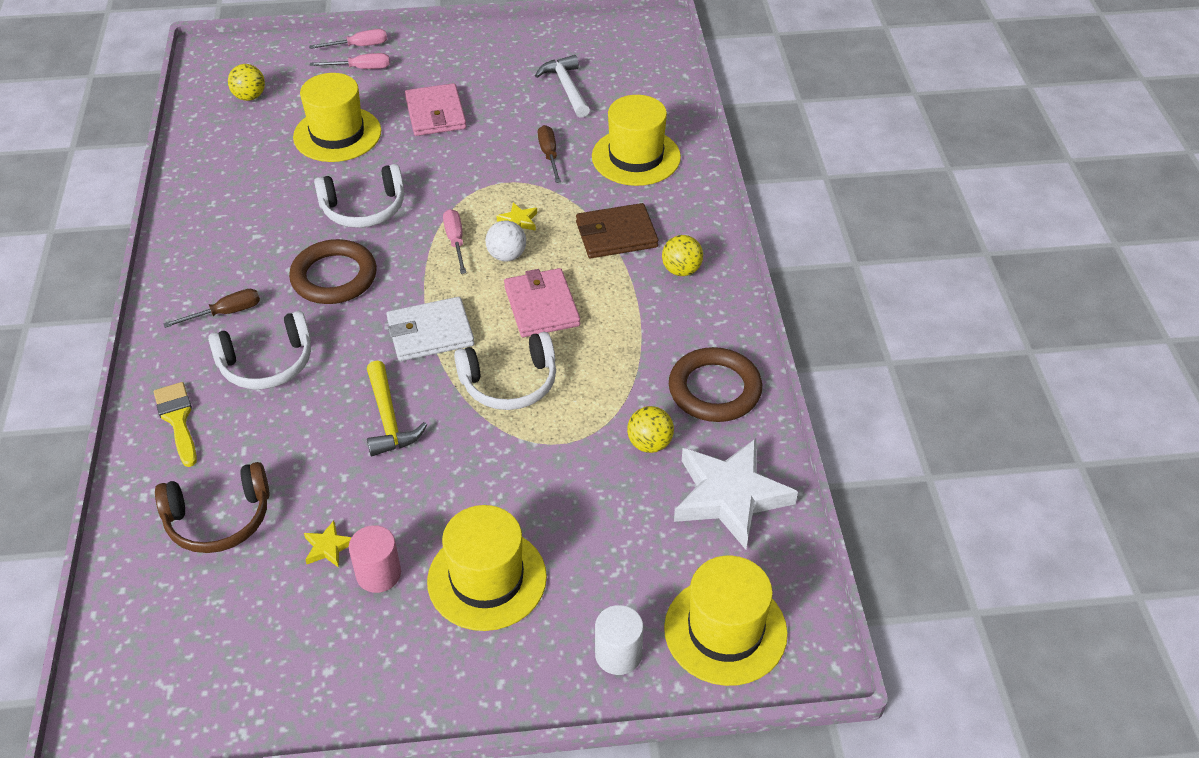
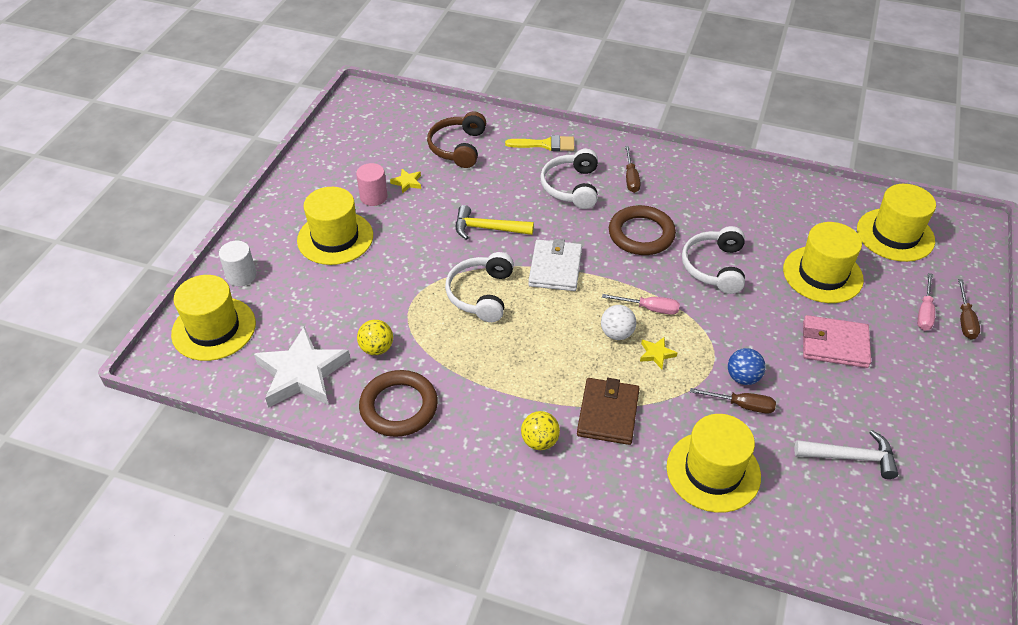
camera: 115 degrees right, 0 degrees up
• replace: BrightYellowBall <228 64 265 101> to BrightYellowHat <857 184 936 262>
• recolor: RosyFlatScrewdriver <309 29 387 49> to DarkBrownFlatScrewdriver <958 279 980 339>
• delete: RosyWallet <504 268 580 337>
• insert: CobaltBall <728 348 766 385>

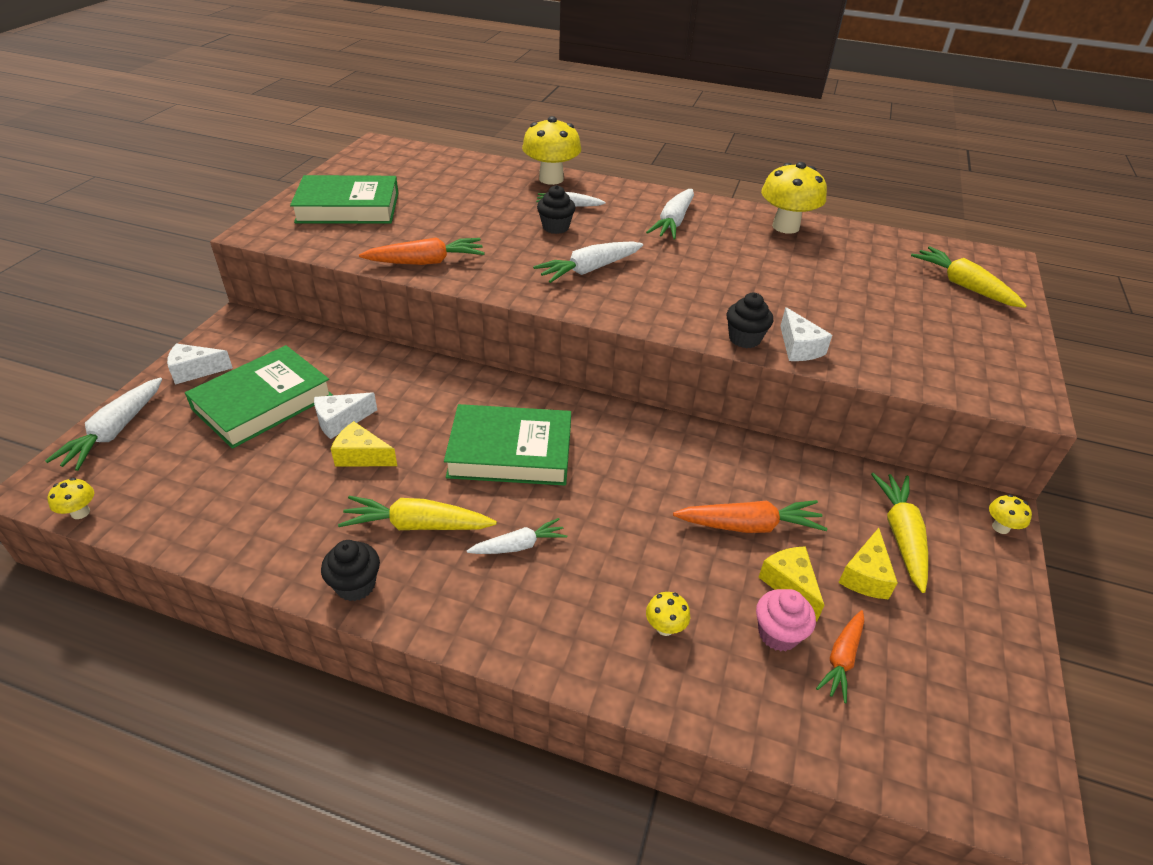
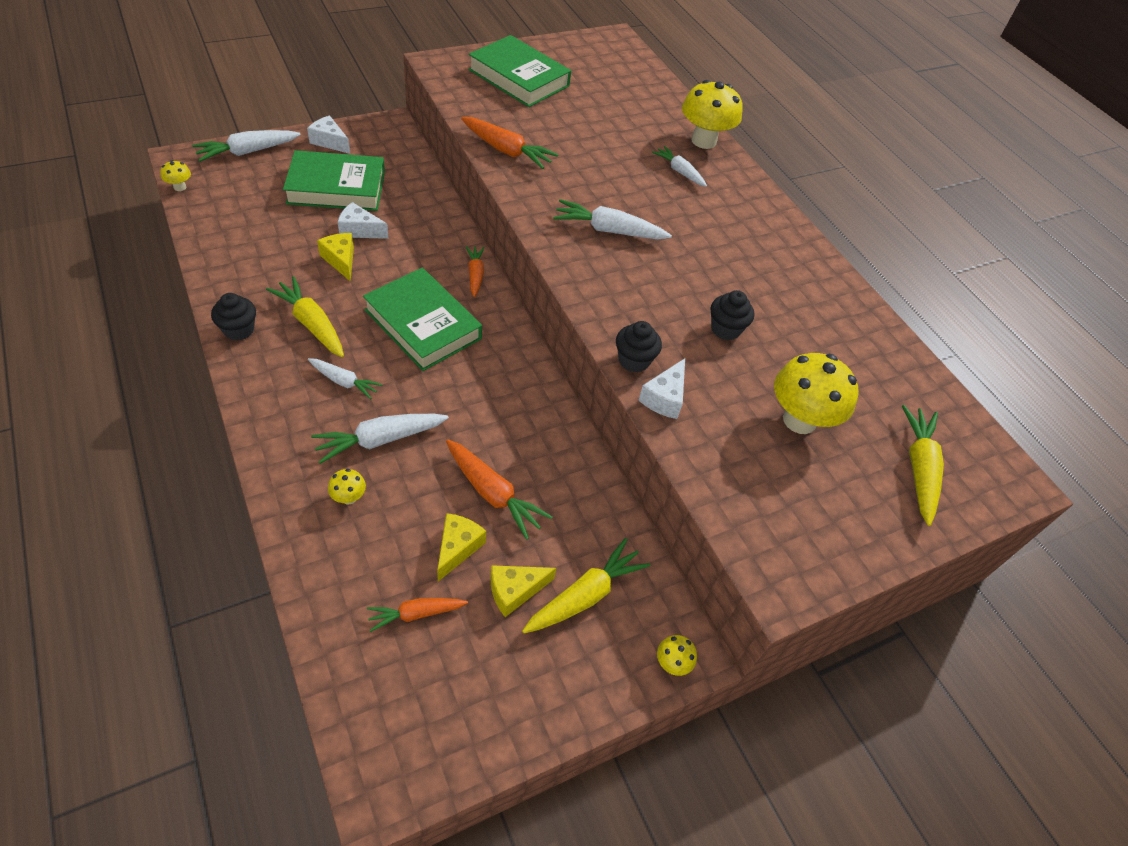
camera: 40 degrees right, 10 degrees up
• move: EbonyCupcake <537 185 576 234> to <711 290 754 340>
• move: SnowWhiteCarrot <646 189 694 239> to <311 414 449 464>
• delete: RosyCupcake <756 589 816 651>
• move: BrightYellowToadstool <761 162 827 234> to <774 353 859 434>
• insert: OrangeCarrot <466 246 485 297>

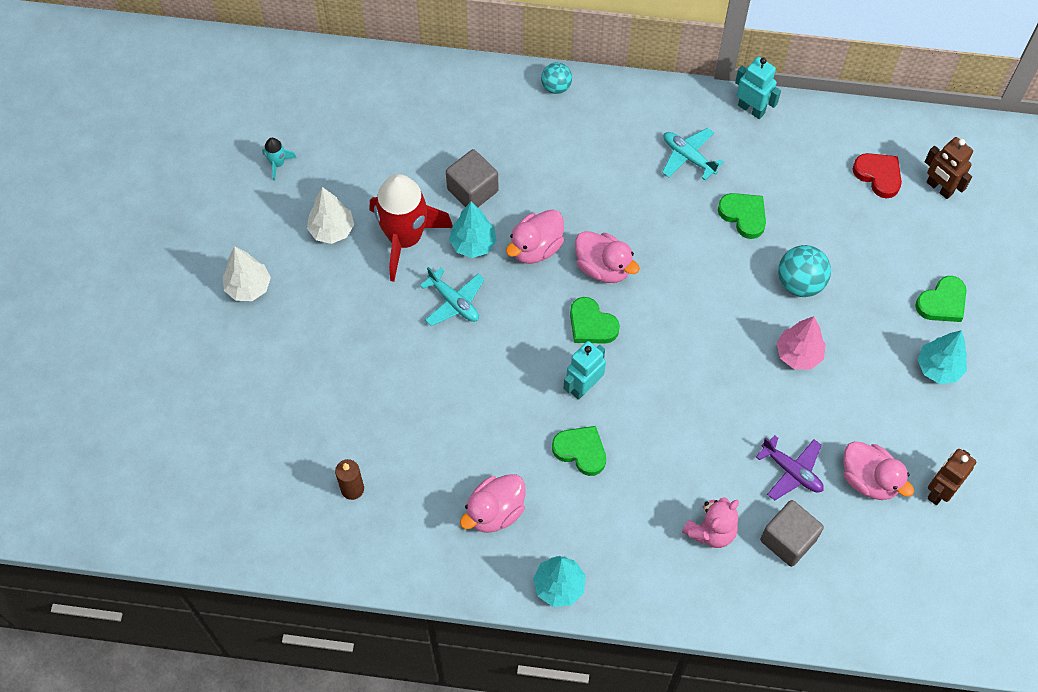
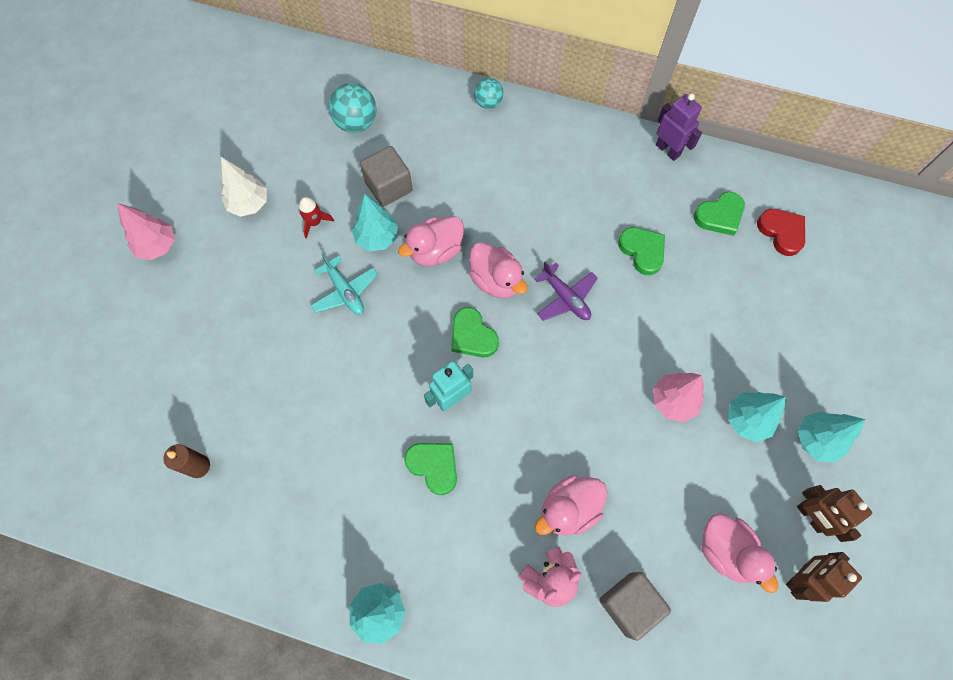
camera: 10 degrees right, 5 degrees up
• recolor: SnowWhiteToyTree <223 246 271 301> to RosyToyTree <117 203 175 260>
• delete: AquaSpaceship <262 138 297 181>
• resize: ScarletSpaceship <370 174 453 282> = <299 197 334 239> x0.41
• move: RosyToyDuck <460 474 526 533> to <535 475 607 535>
• delete: AquaAeroplane <662 128 724 180>
• recolor: AquaRobot <735 57 781 119> to PurpleRobot <656 94 702 161>
• move: PurpleAeroplane <756 435 824 500> to <534 261 598 321>
• move: AquaBall <778 245 831 297> to <328 83 376 133>
• move: GreenHeartShape <915 276 967 322> to <694 192 745 236>
• move: DarkBrownRobot <925 137 973 199> to <797 485 872 542>
• insert: AquaToyTree <728 392 786 442>

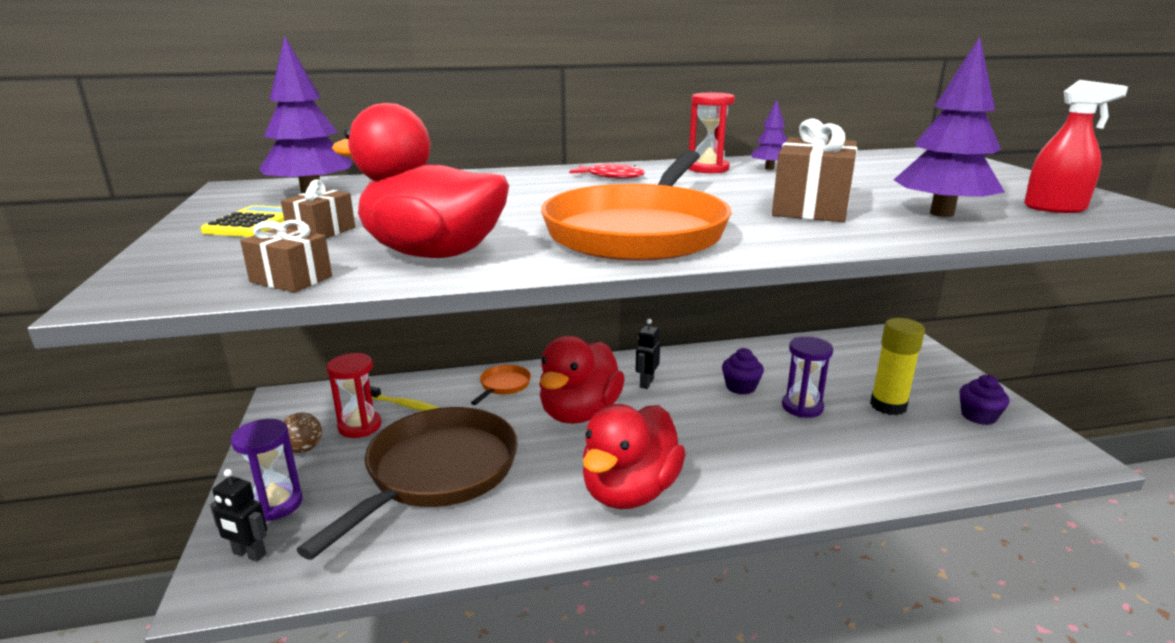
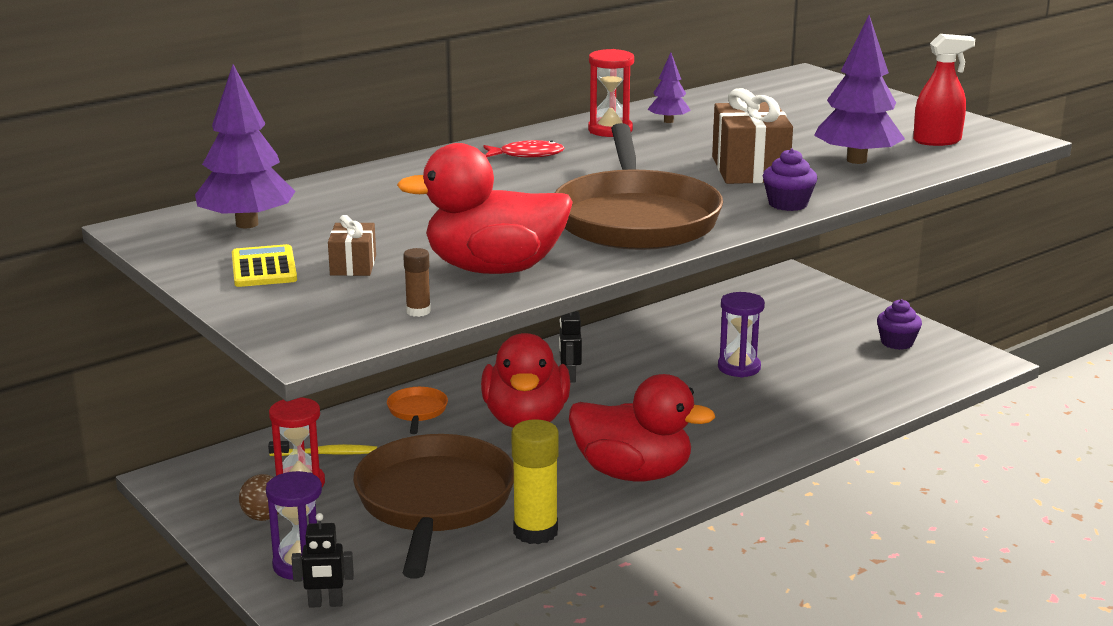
camera: 25 degrees left, 0 degrees up
• replace: DarkBrownPresent <240 220 332 293> to DarkBrownStickOfGlue <403 248 431 317>
• recolor: OrangeFryingPan <541 150 732 261> to DarkBrownFryingPan <555 123 723 250>
• rotate: ScarletToyDuck <583 404 686 509> = <569 374 715 481> 75 degrees counterclockwise
• move: PurpleCupcake <722 348 764 395> to <763 149 818 211>
• move: BrightYellowStickOfGlue <870 318 925 415> to <511 419 559 544>

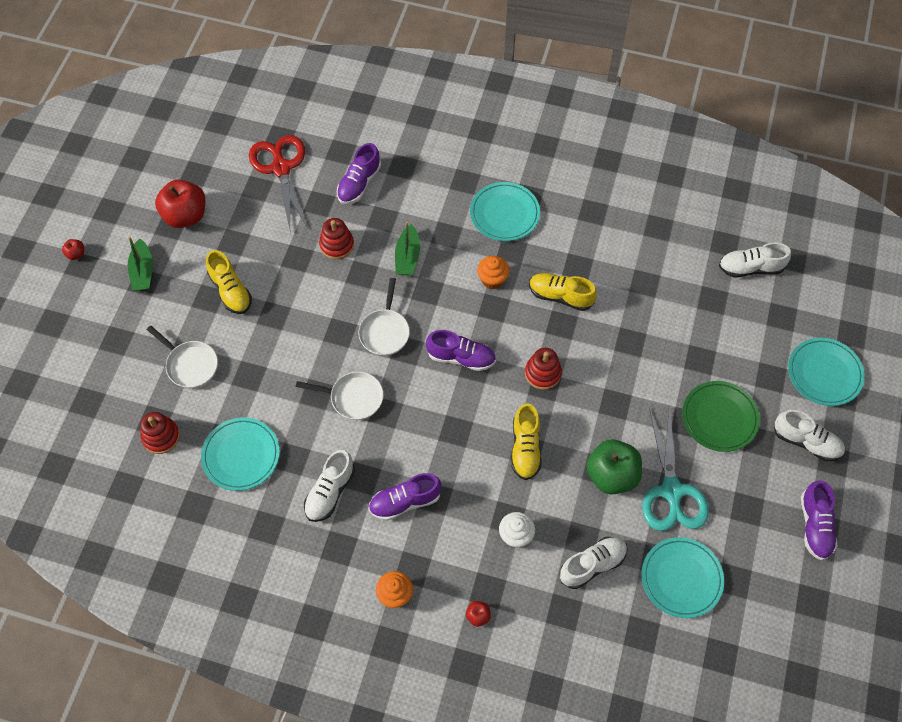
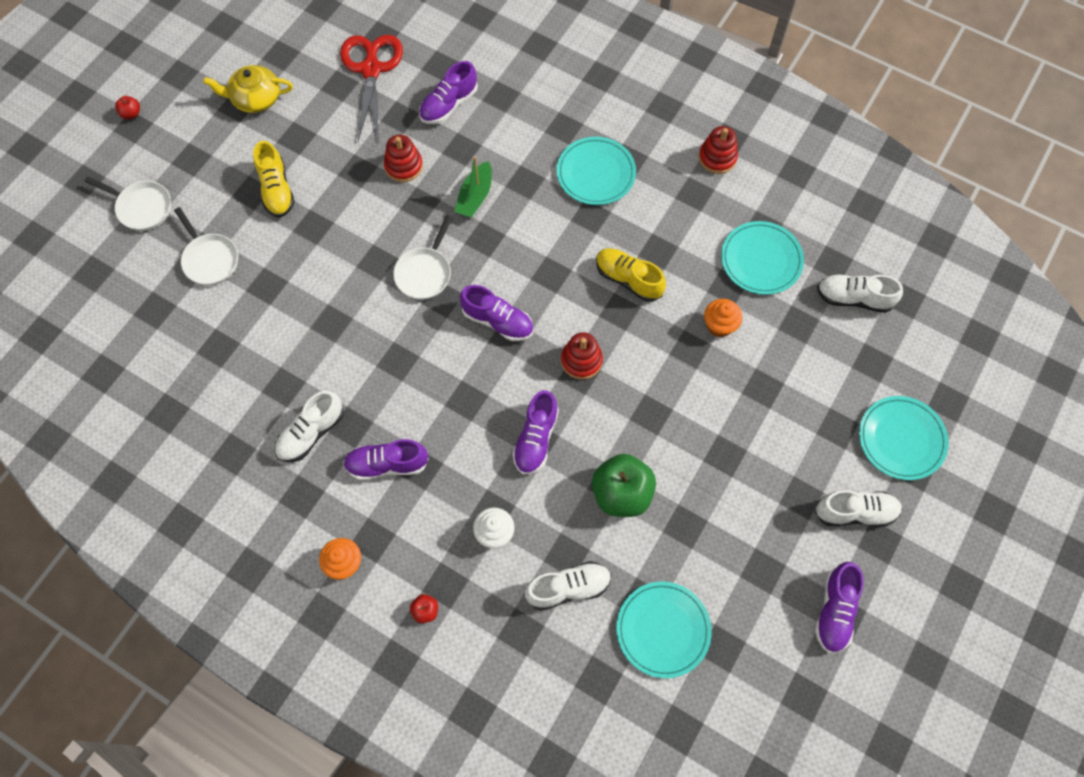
camera: 15 degrees right, 5 degrees up
• delete: GreenSailboat <128 237 153 291>
• move: ScarletRingStacker <140 412 180 454> to <699 126 738 174>
• replace: ScarletToyApple <155 180 205 228> to BrightYellowTeaPot <203 65 293 113>
• move: AquaFlatDish <201 417 280 491> to <721 221 804 295>
• move: SnowWhiteFryingPan <296 371 384 420> to <85 176 171 231>
• move: OrangeCupcake <477 256 510 289> to <704 299 743 337>
• recolor: BrightYellowLaceUpShoe <511 403 542 480> to PurpleLaceUpShoe <512 390 559 475>
• delete: AquaScissors <642 407 709 531>
• delete: GreenFlatDish <682 381 760 452>
• rotate: SnowWhiteLaceUpShoe <774 410 845 461> = <815 490 902 527> 45 degrees counterclockwise

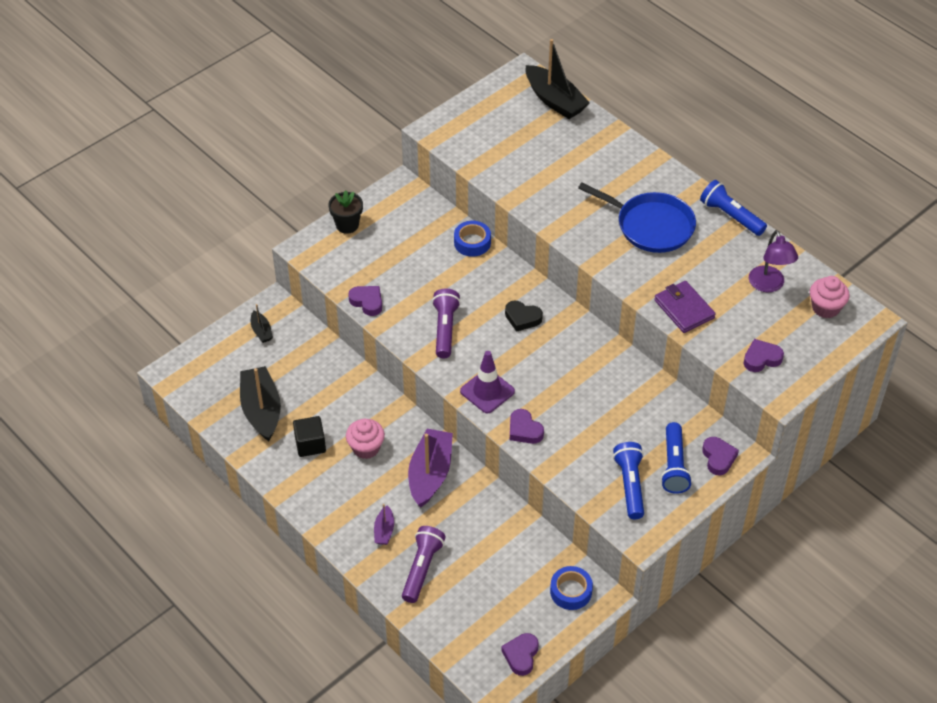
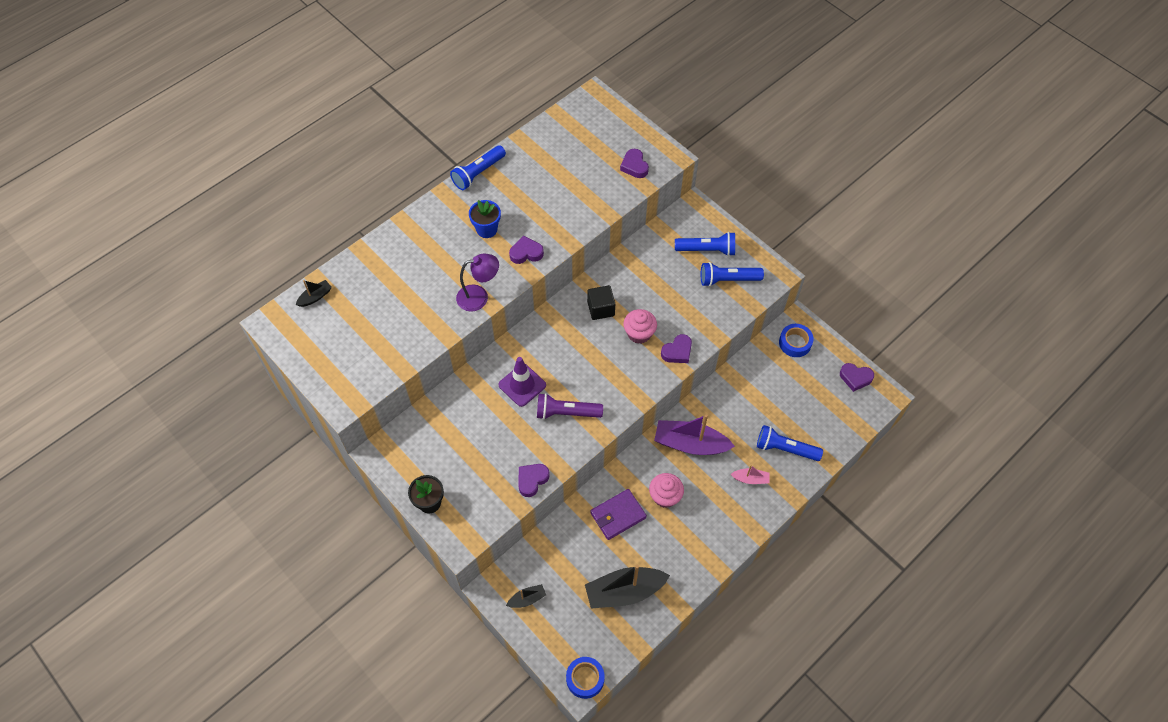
camera: 90 degrees left, 10 degrees up
• move: EbonyBlock <293 416 326 457> to <587 285 615 320>
• recolor: PurpleSailboat <374 504 394 545> to RosySailboat <731 465 770 484>
• recolor: PurpleTorch <402 526 446 603> to CobaltTorch <757 425 823 461>
• move: CobaltTape <454 221 491 257> to <566 657 605 699>
• move: PurpleRoadCone <460 351 515 414> to <498 357 546 407>
• delete: EbonyHeartShape <505 301 543 332>
• resize: EbonySailboat <525 39 590 119> = <296 280 332 307> x0.48
• replace: CobaltFryingPan <578 183 696 253> to CobaltPottedPlant <469 200 501 238>
• move: PurpleWallet <654 281 716 333> to <590 489 647 540>
• move: PurpleHeartShape <702 437 739 475> to <509 236 544 264>
• move: PurpleReadingLamp <749 230 798 292> to <456 254 499 312>
• move: RosyCupcake <810 276 850 318> to <623 309 657 344>

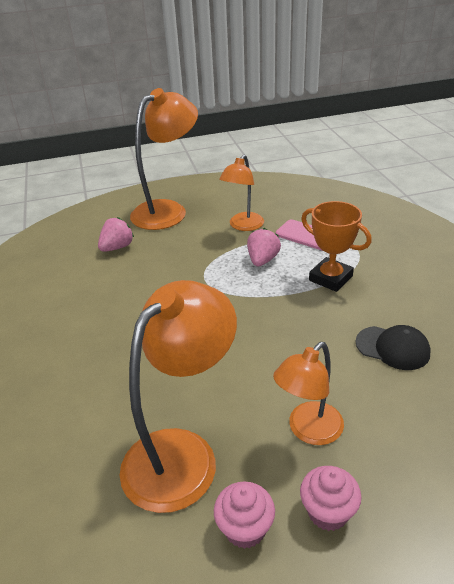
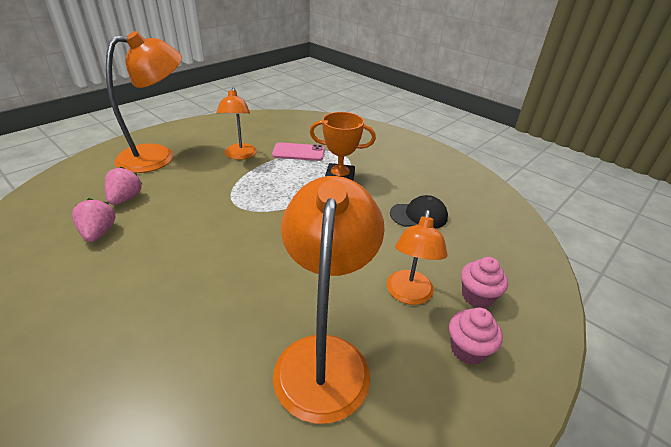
camera: 35 degrees left, 0 degrees up
• rotate: OrangeReadingLamp <130 88 198 230> = <106 31 182 173> 45 degrees clockwise
• move: RosyCupcake <214 481 275 549> to <461 257 508 308>
• move: RosyBerry <247 228 281 266> to <72 198 116 242>

